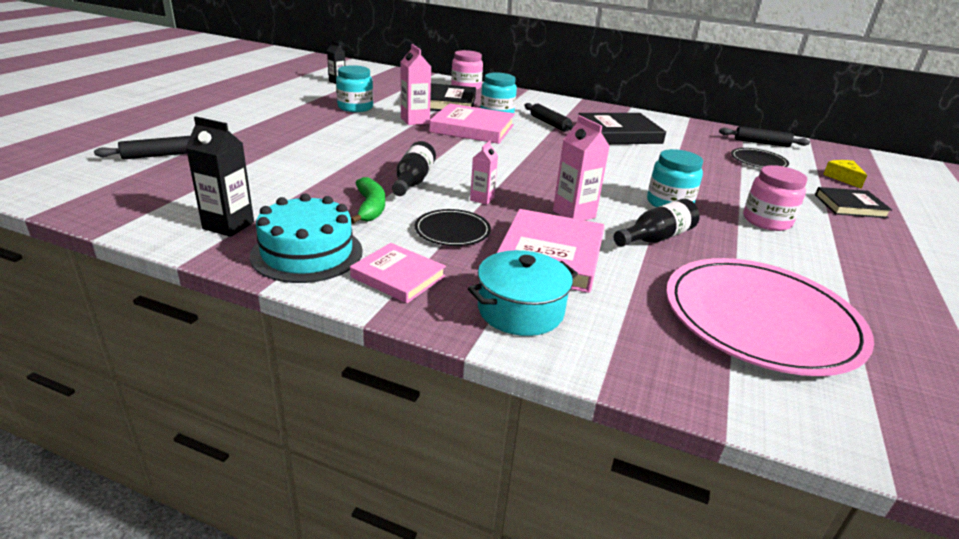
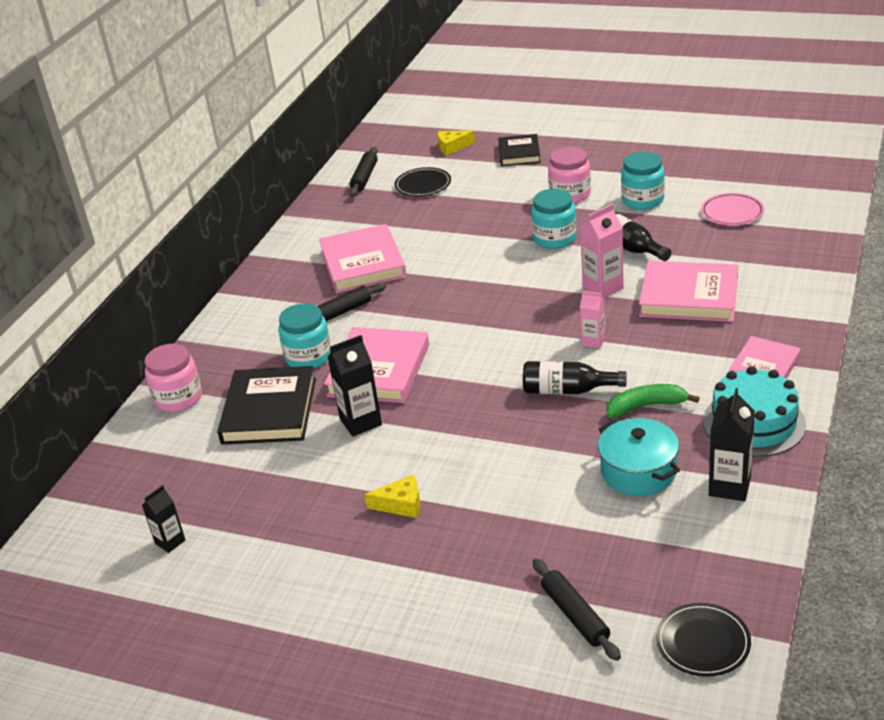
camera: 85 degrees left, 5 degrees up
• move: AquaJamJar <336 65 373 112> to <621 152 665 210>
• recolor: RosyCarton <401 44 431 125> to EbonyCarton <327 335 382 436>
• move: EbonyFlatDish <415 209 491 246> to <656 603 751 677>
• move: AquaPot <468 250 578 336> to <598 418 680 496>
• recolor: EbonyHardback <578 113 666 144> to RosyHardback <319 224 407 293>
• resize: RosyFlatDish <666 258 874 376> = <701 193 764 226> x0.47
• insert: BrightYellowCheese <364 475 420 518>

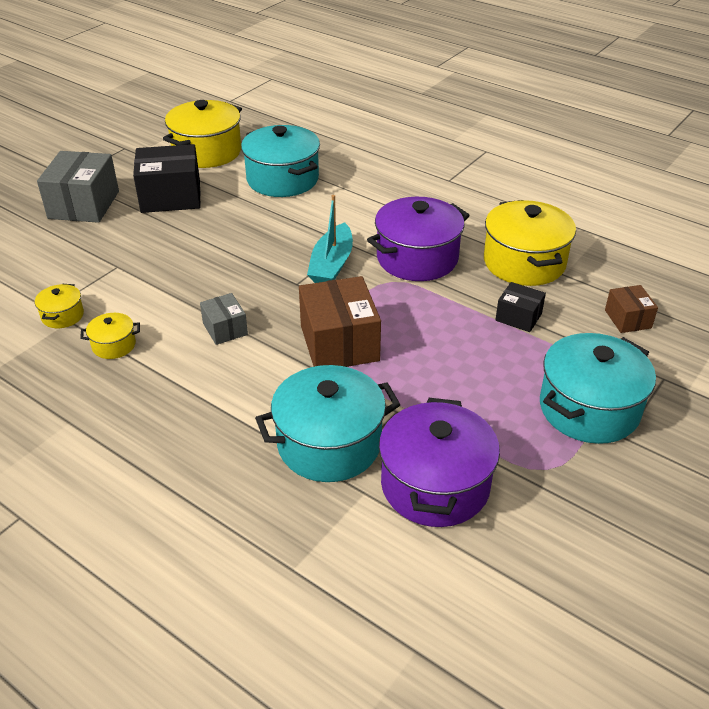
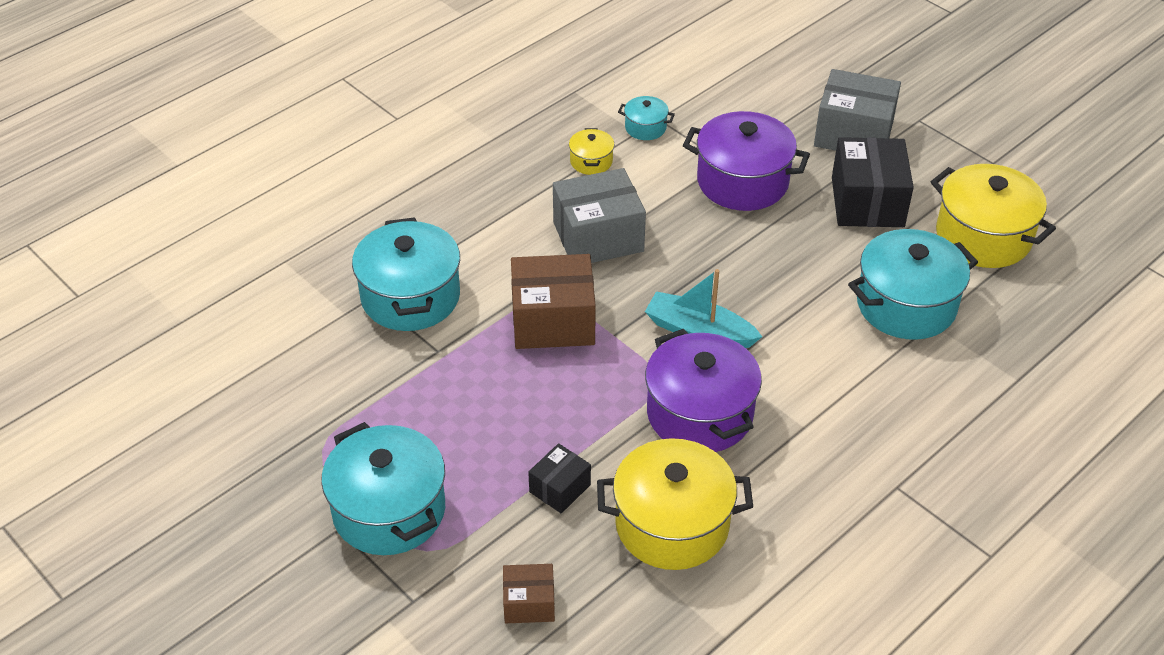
camera: 100 degrees right, 5 degrees up
• recolor: BrightYellowPot <35 284 84 328> to AquaPot <618 96 675 140>
• resize: GrayBox <200 293 248 345> = <553 168 646 263> x1.88
• move: PurplePot <379 398 500 527> to <683 111 810 211>

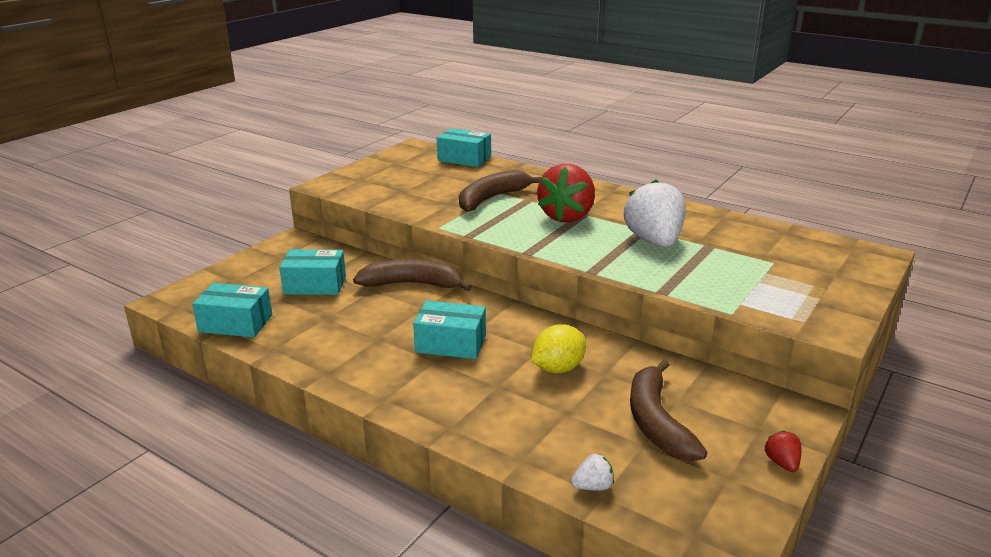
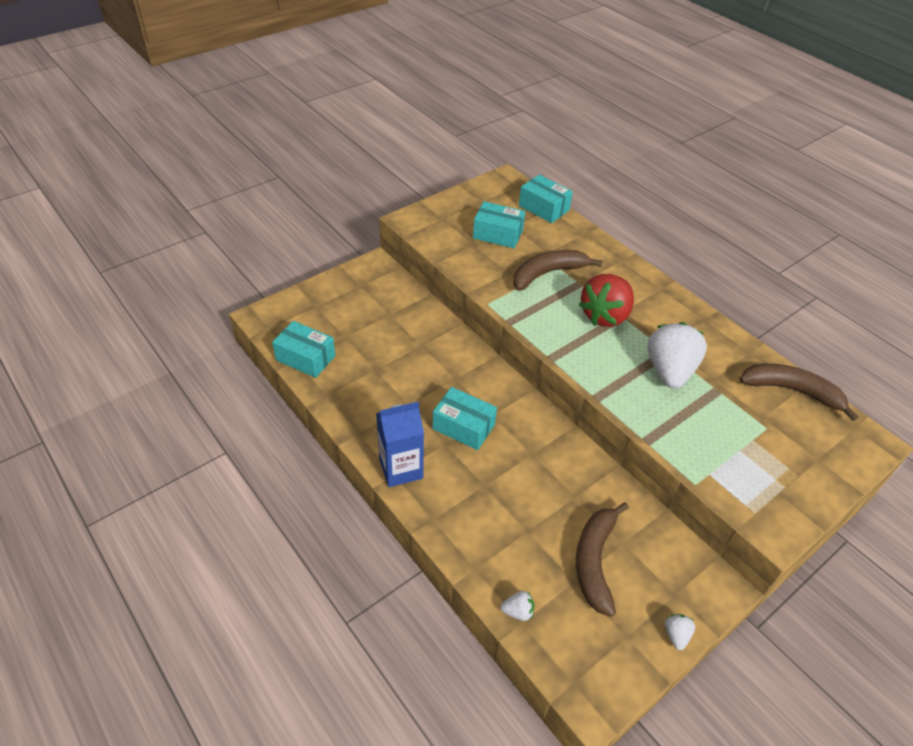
camera: 15 degrees right, 20 degrees up
• move: AquaBox <279 249 346 295> to <473 201 525 248>
• move: DarkBrownBananaFruit <353 259 472 291> to <739 364 858 421>
• delete: BrightYellowToyLemon <531 324 586 373>
• recolor: ScarletBerry <764 430 801 472> to SnowWhiteBerry <665 614 695 650>
• insert: CobaltCarton <376 402 424 487>

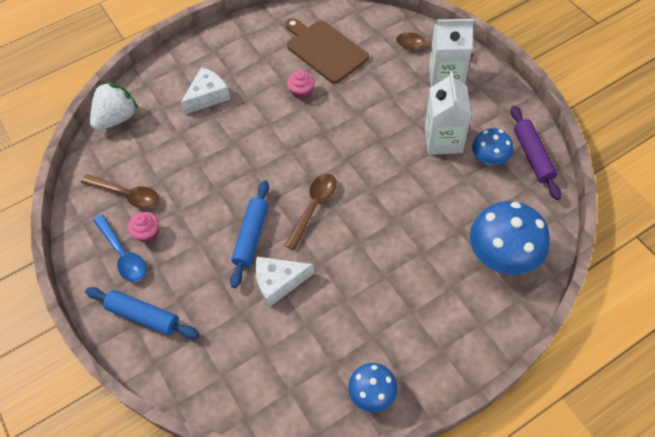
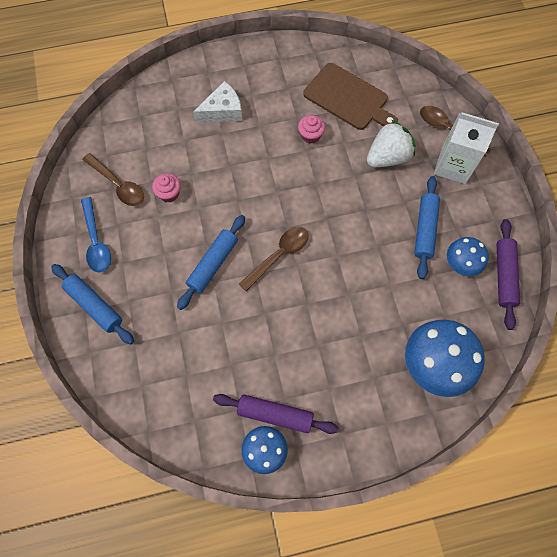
camera: 15 degrees right, 10 degrees up
• move: SnowWhiteBerry <90 82 138 131> to <367 120 416 167>
• move: RosyCupcake <128 212 159 243> to <152 173 181 202>
• delete: SnowWhiteCheese <255 257 314 307>
• rotate: DarkBrownChoppingBoard <285 18 369 84> = <303 63 398 130> 150 degrees clockwise
• replace: SnowWhiteCarton <425 71 472 155> to CobaltPastryRoller <414 176 440 279>
• insert: PurplePastryRoller <213 394 339 434>

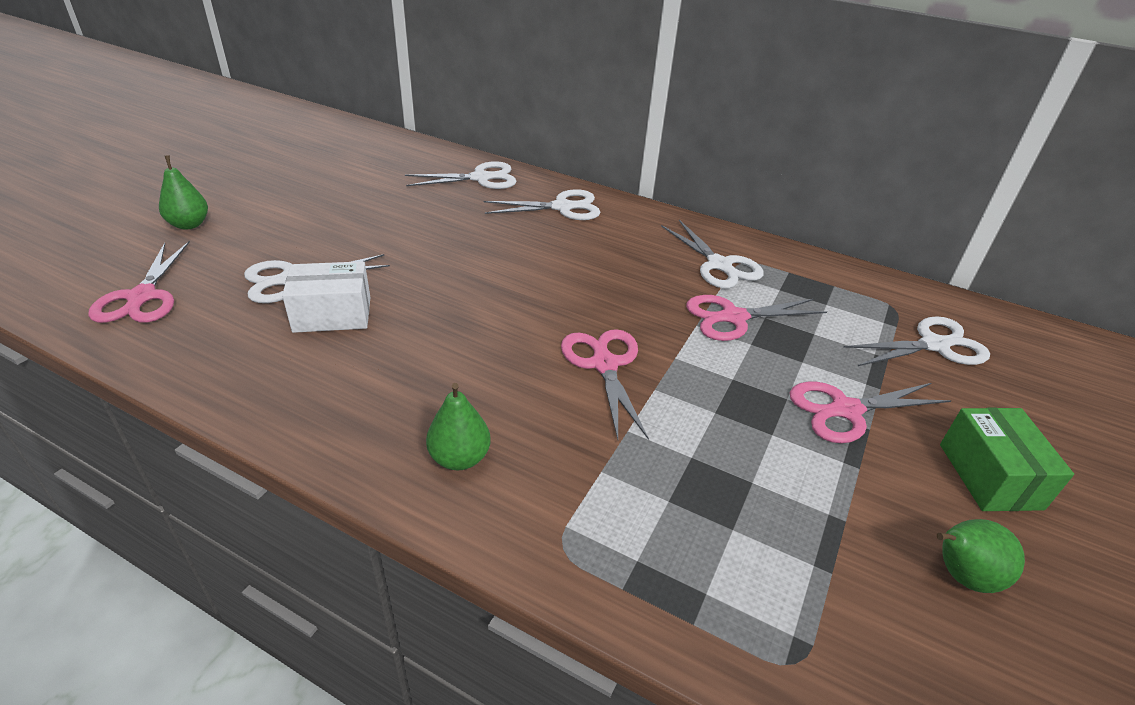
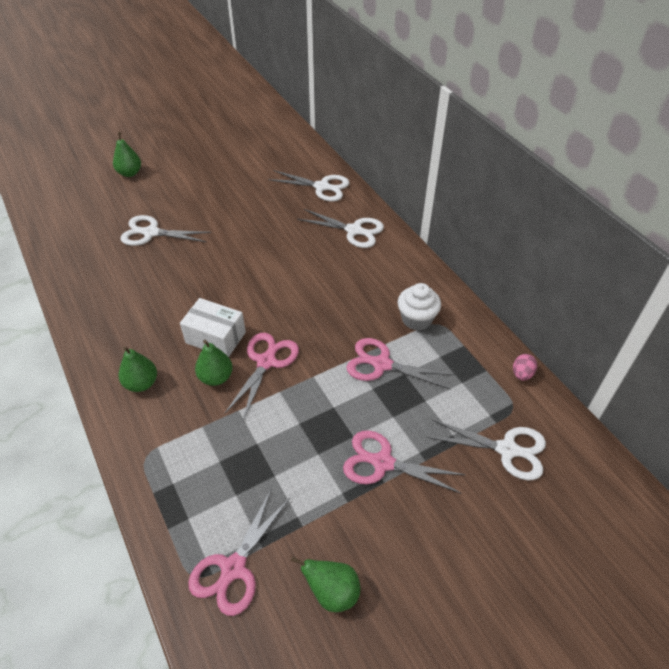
camera: 35 degrees right, 10 degrees up
• move: RosyScissors <88 241 190 323> to <188 490 290 616>
• move: SnowWhiteBox <282 261 370 333> to <180 298 246 357>
• replace: SnowWhiteScissors <661 220 764 288> to SnowWhiteCupcake <398 283 441 331>
• delete: GreenBox <940 408 1074 511>
• insert: GreenPearFruit <195 340 233 386>
• insert: RosyEgg <513 354 537 380>

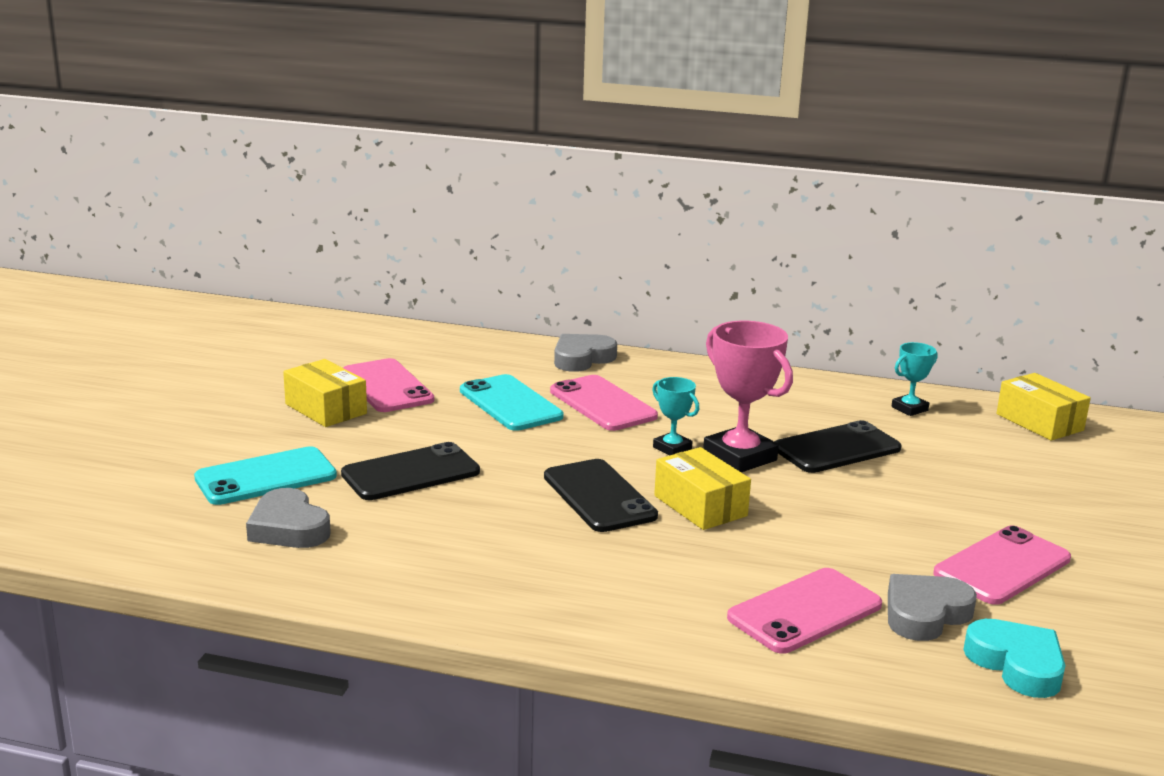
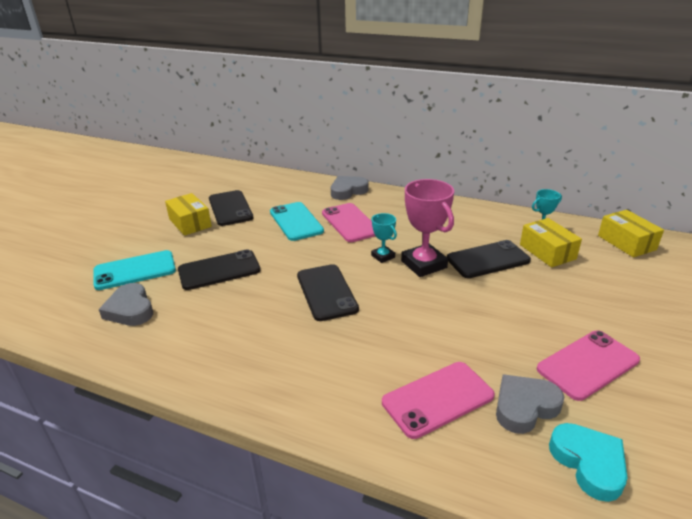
camera: 10 degrees right, 10 degrees up
• recolor: RosyPhone <343 358 434 412> to EbonyPhone <209 190 253 226>
• move: BrightYellowBox <654 447 751 530> to <520 218 582 267>

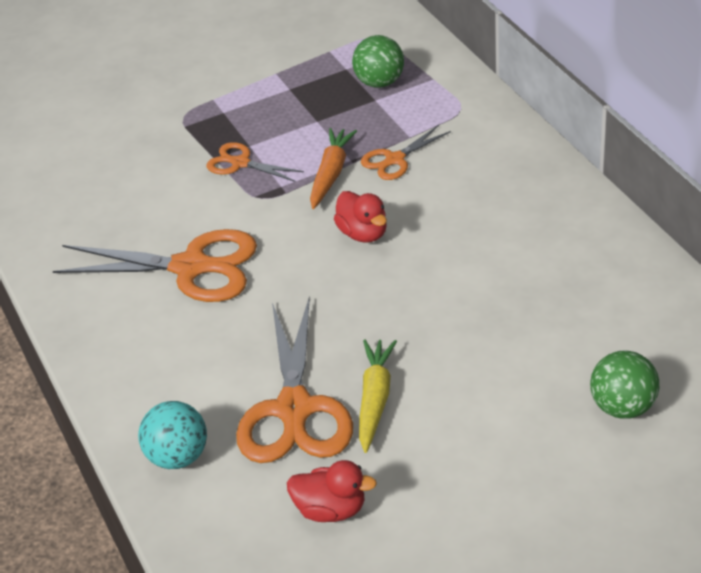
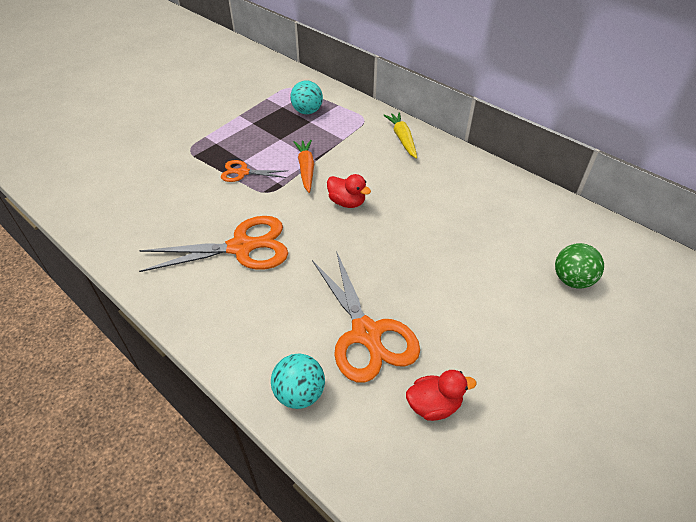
camera: 25 degrees left, 5 degrees up
• recolor: GreenBall <352 35 404 88> to AquaBall <290 80 323 114>
• move: BrightYellowCarrot <359 340 397 453> to <383 112 417 159>
• delete: OrangeScissors <361 125 451 180>

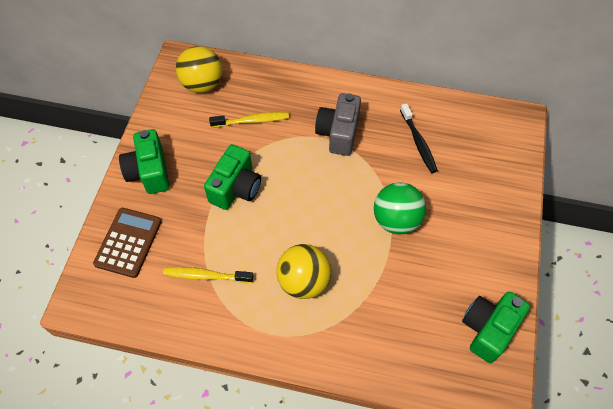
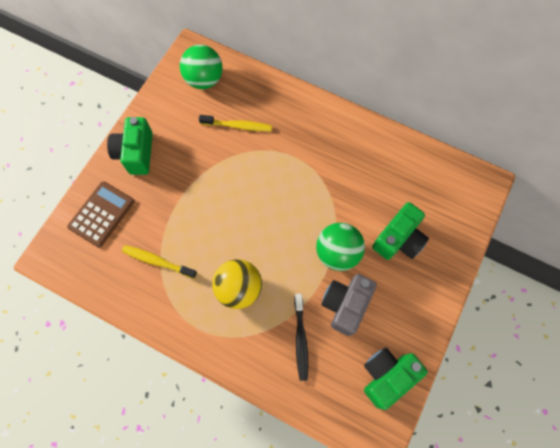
camera: 15 degrees right, 10 degrees up
• recolor: BrightYellowBall <176 46 222 93> to GreenBall <180 45 223 89>
• move: GreenCompactCamera <204 144 261 210> to <372 202 429 260>
• move: GrayCompactCamera <315 93 361 156> to <321 274 377 336>
• move: EbonyToothBrush <400 103 438 173> to <294 294 308 381>

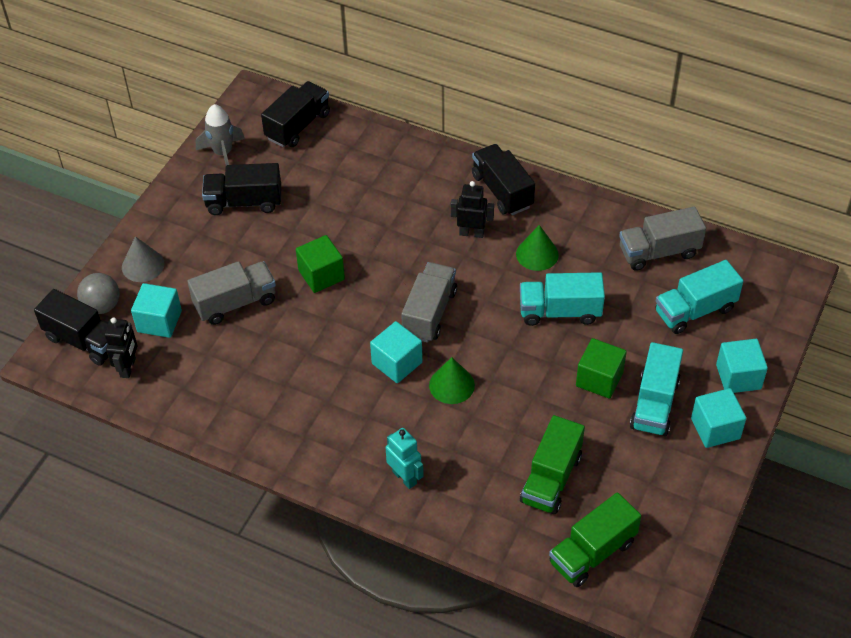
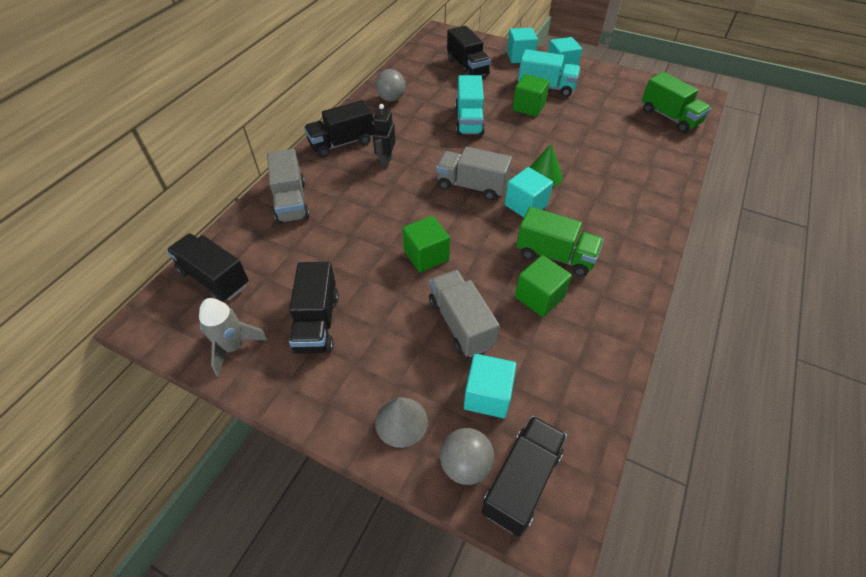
camera: 90 degrees left, 0 degrees up
• delete: EbonyRobot <104 317 137 378>
• delete: AquaRobot <386 428 424 489>
• delete: GreenSolidCone <516 225 559 271>
• move: GreenToyTruck <520 415 585 514> to <516 207 604 276>
• move: GrayToyTruck <619 207 706 271> to <267 149 310 224>
• recolor: AquaToyTruck <656 260 743 334> to EbonyToyTruck <447 26 491 76>
• insert: GrayBall <375 69 405 101>
• insert: GreenBlock <515 255 572 317>

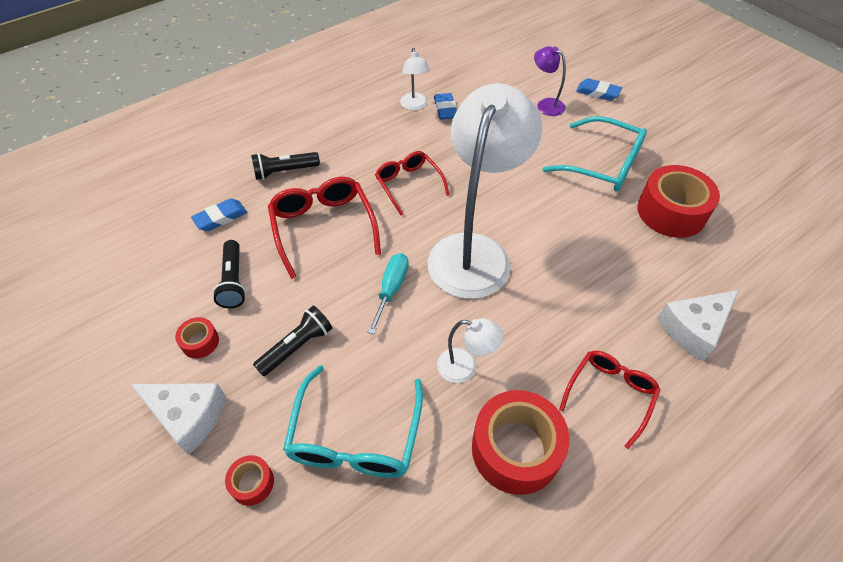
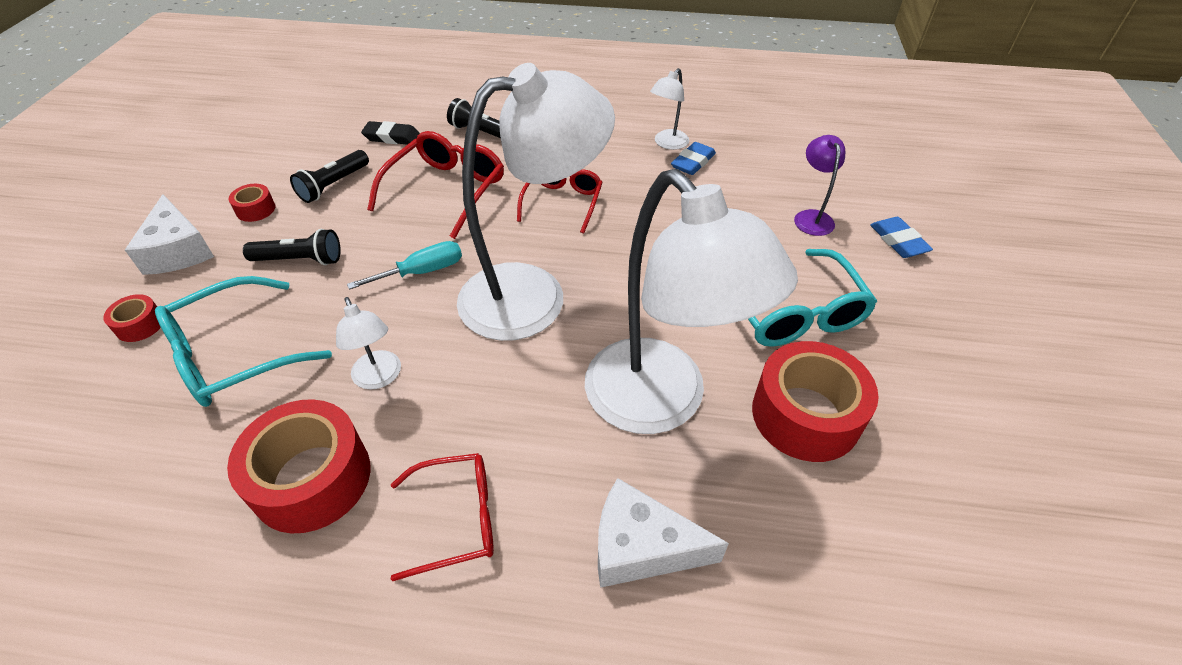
camera: 45 degrees right, 5 degrees down
• recolor: CobaltEraser <191 198 247 231> to EbonyEraser <361 121 420 145>
• insert: SnowWhiteReadingLamp <585 169 798 434>

